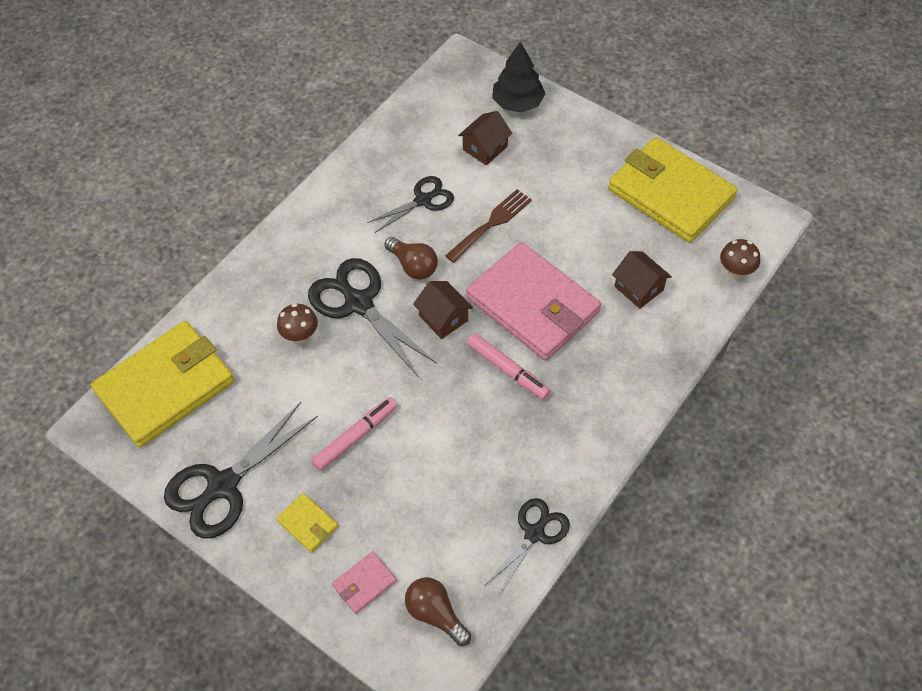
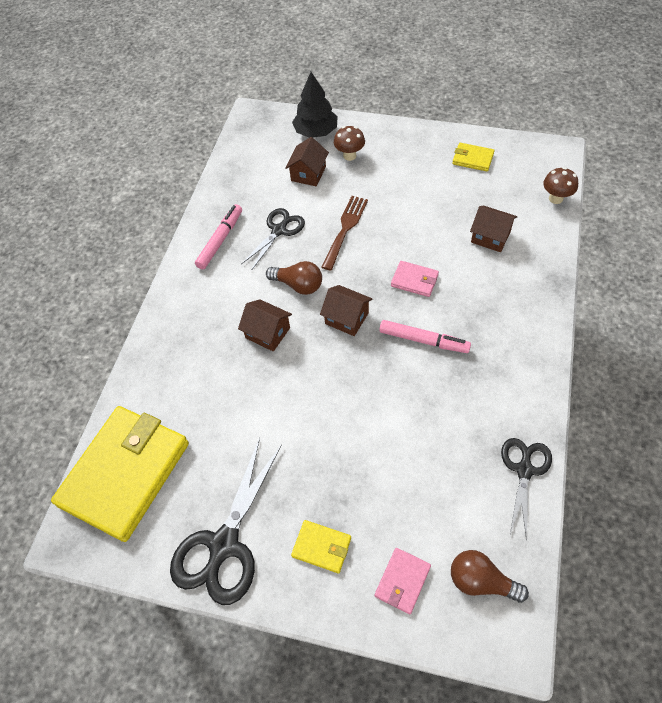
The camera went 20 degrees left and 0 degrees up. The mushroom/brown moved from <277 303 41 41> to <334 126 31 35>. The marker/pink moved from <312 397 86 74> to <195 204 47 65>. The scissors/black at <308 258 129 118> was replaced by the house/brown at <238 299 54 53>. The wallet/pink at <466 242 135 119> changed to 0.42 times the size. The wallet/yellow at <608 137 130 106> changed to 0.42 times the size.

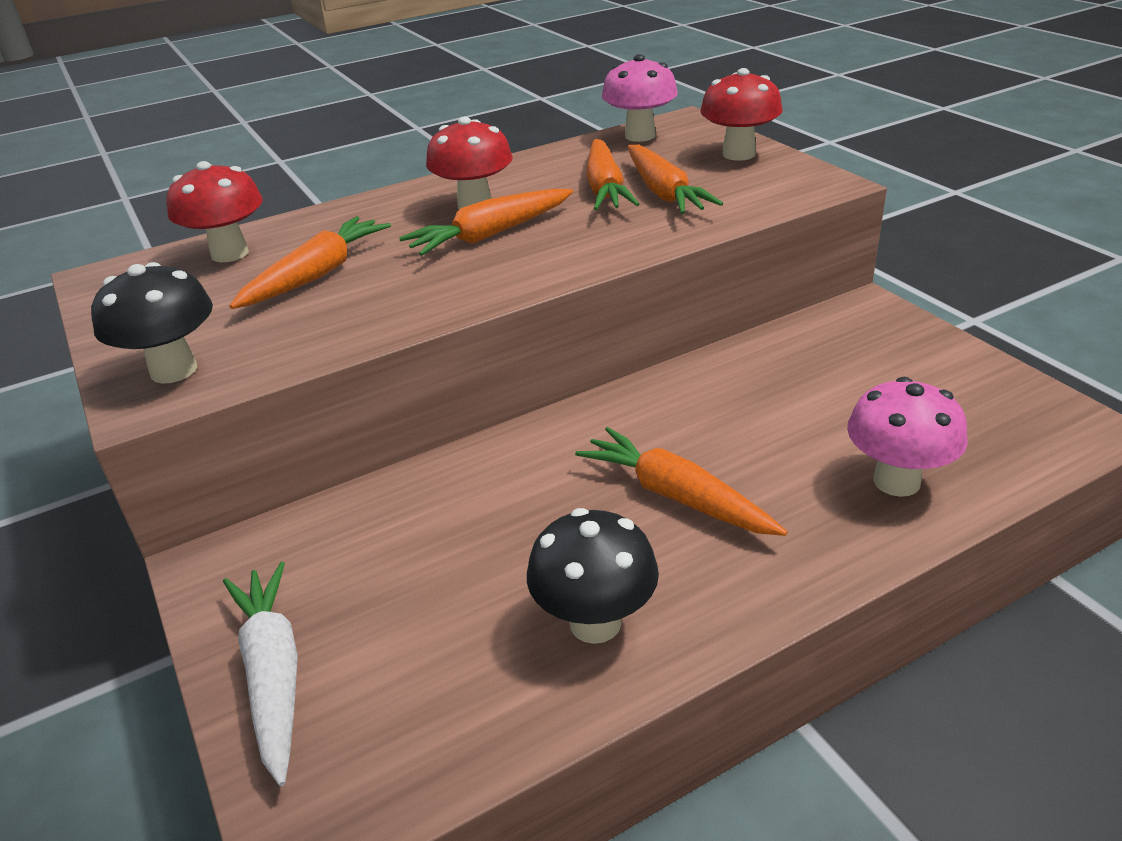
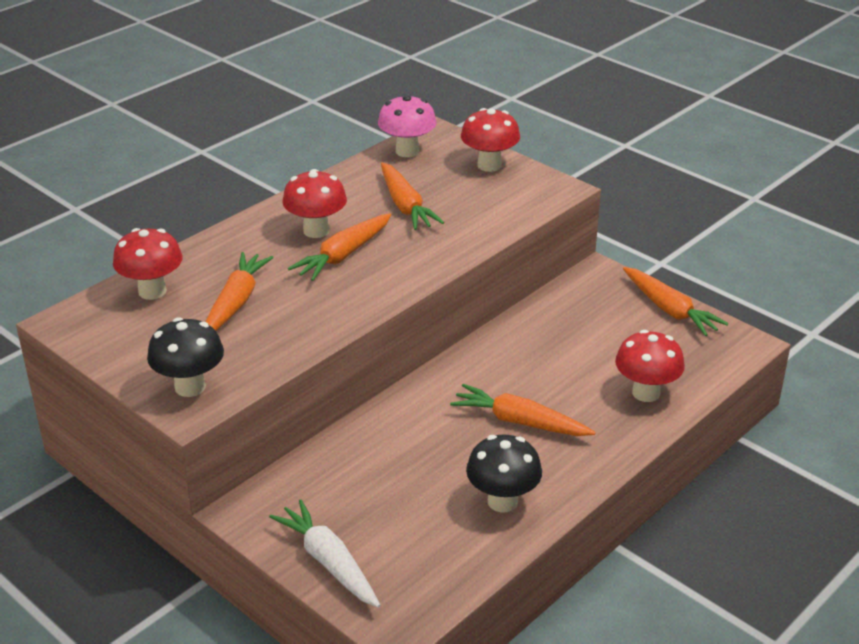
The camera went 20 degrees left and 0 degrees up. The carrot/orange moved from <627 145 96 69> to <623 267 105 69>. The mushroom/pink at <847 377 121 120> became the mushroom/red at <615 330 70 72>.

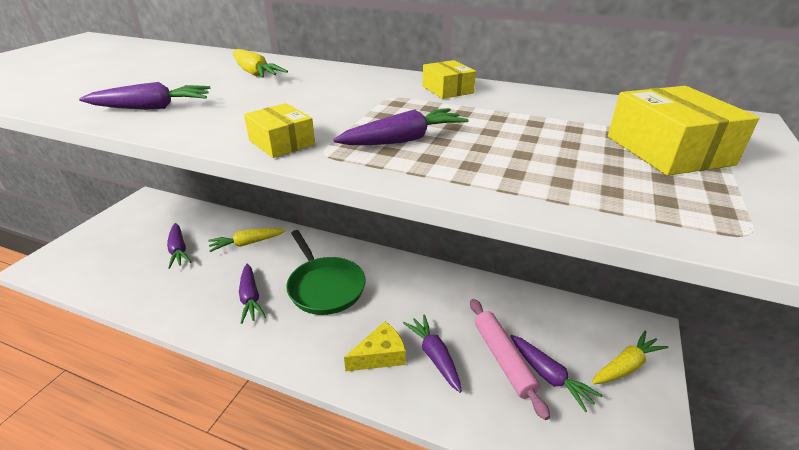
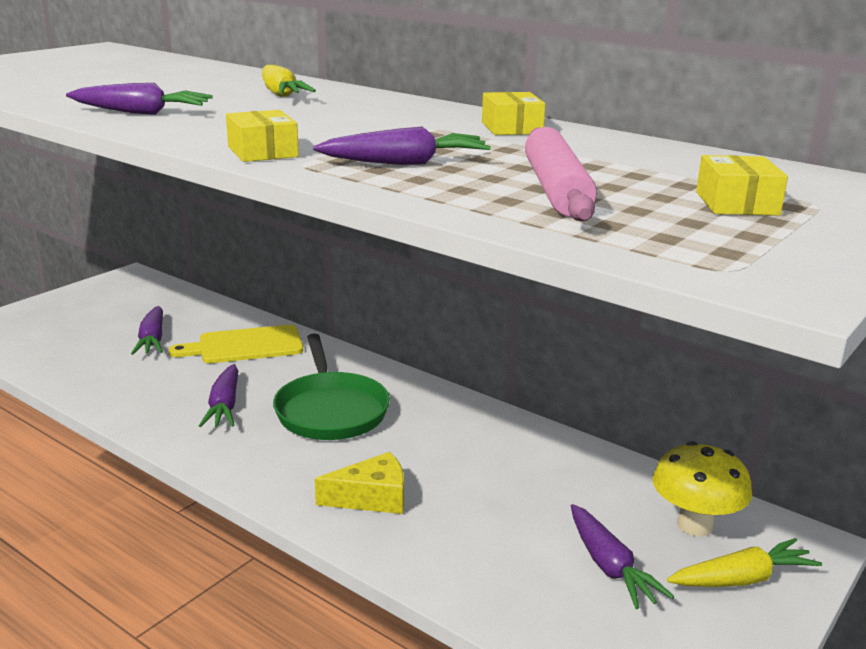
The camera went 15 degrees right and 10 degrees down. The carrot/purple at <403 315 59 78> disappeared. The mushroom/yellow at <652 441 100 95> appeared. The rolling pin/pink moved from <470 299 80 121> to <525 127 72 95>. The carrot/yellow at <208 228 78 24> was replaced by the cutting board/yellow at <169 325 134 38>. The box/yellow at <608 86 151 90> changed to 0.60 times the size.

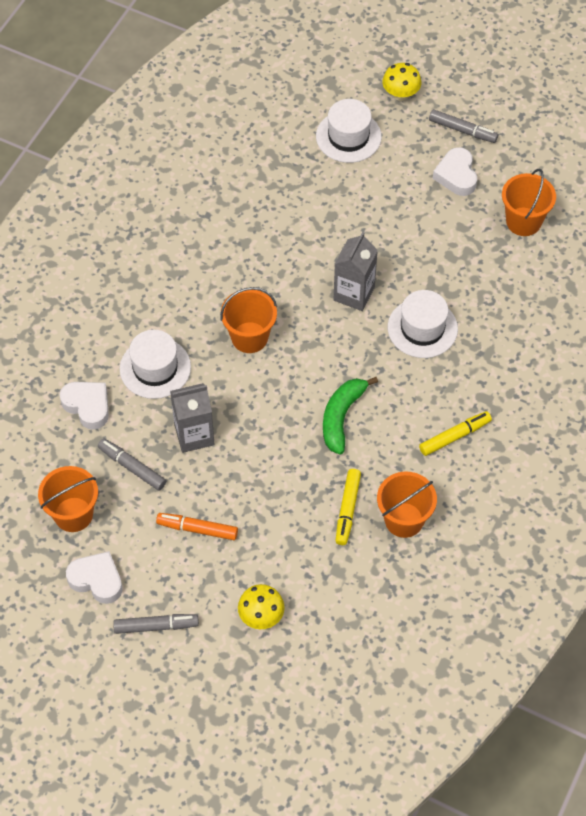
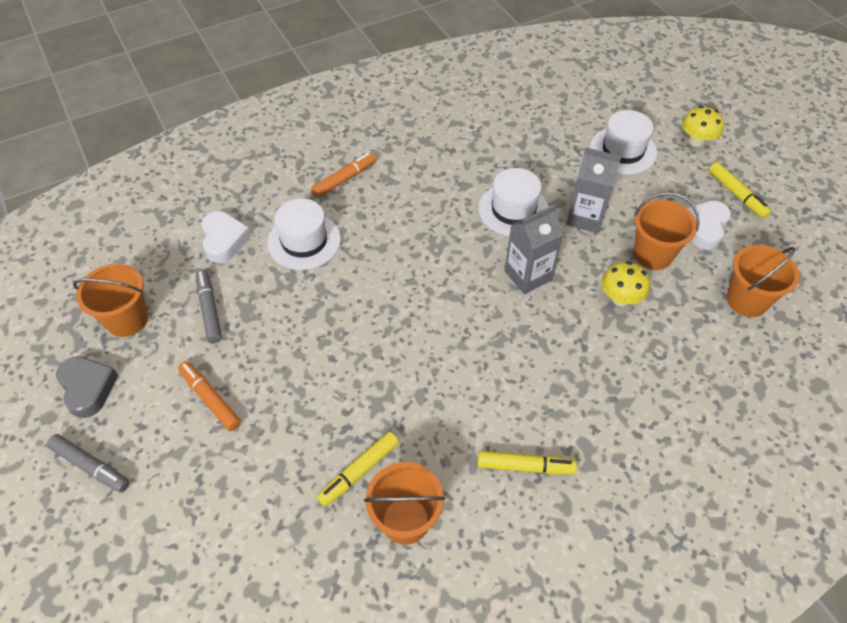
The camera went 35 degrees right and 5 degrees down. The banana/green at <323 377 55 77> disappeared. The marker/orange at <311 153 65 45> appeared. The carton/grey moved from <170 383 45 70> to <566 148 56 85>. The bucket/orange moved from <220 287 57 66> to <634 192 66 78>. The mushroom/yellow moved from <238 584 47 45> to <602 261 48 45>. The hat/white moved from <388 290 70 68> to <478 168 71 68>. The heart/white at <66 551 57 53> became the heart/grey at <56 357 62 61>. The marker/grey at <429 109 69 34> became the marker/yellow at <709 162 62 57>.

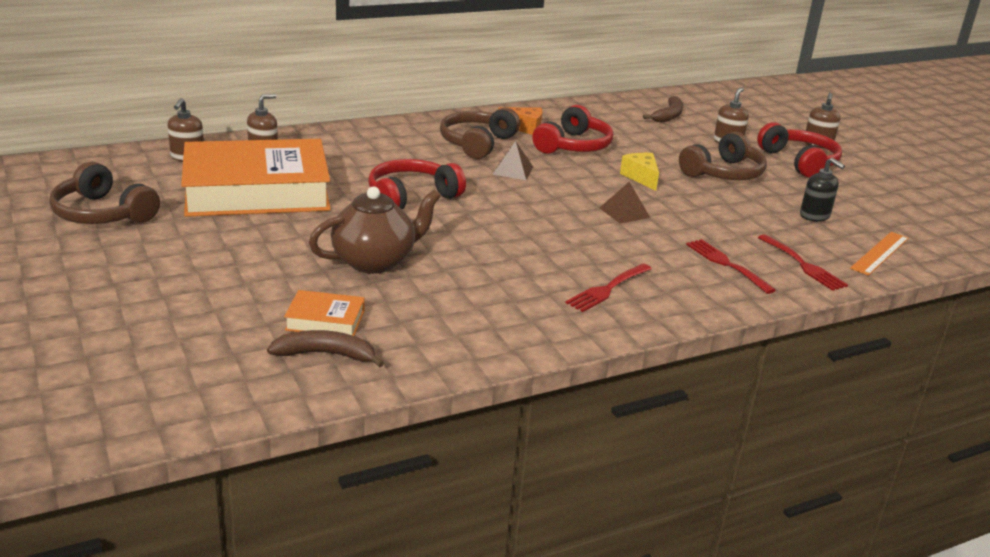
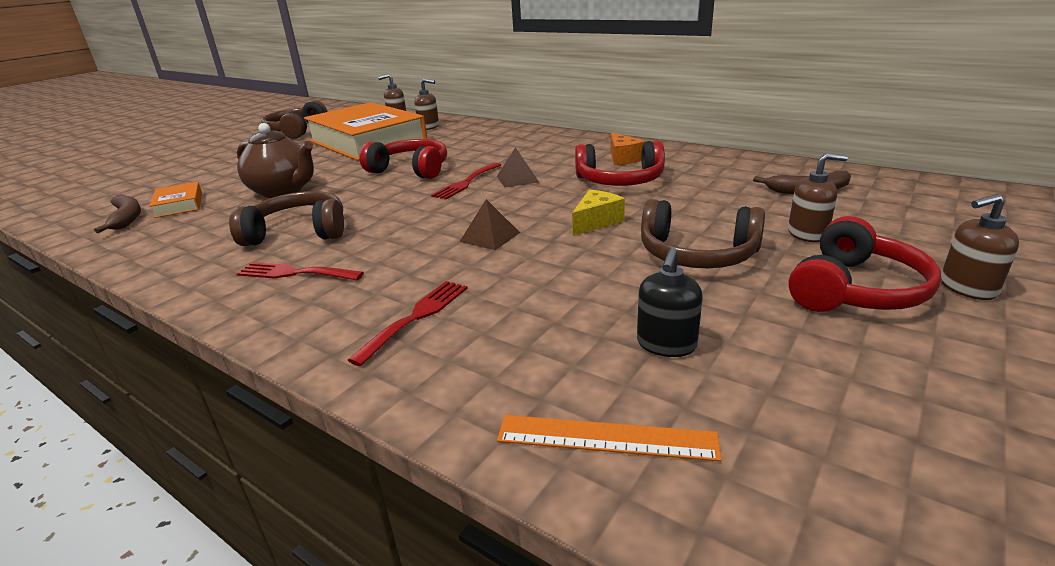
The camera went 65 degrees right and 0 degrees up. The headphones/brown moved from <440 107 80 52> to <229 191 115 55>. The fork/red moved from <758 234 90 57> to <431 162 70 37>.

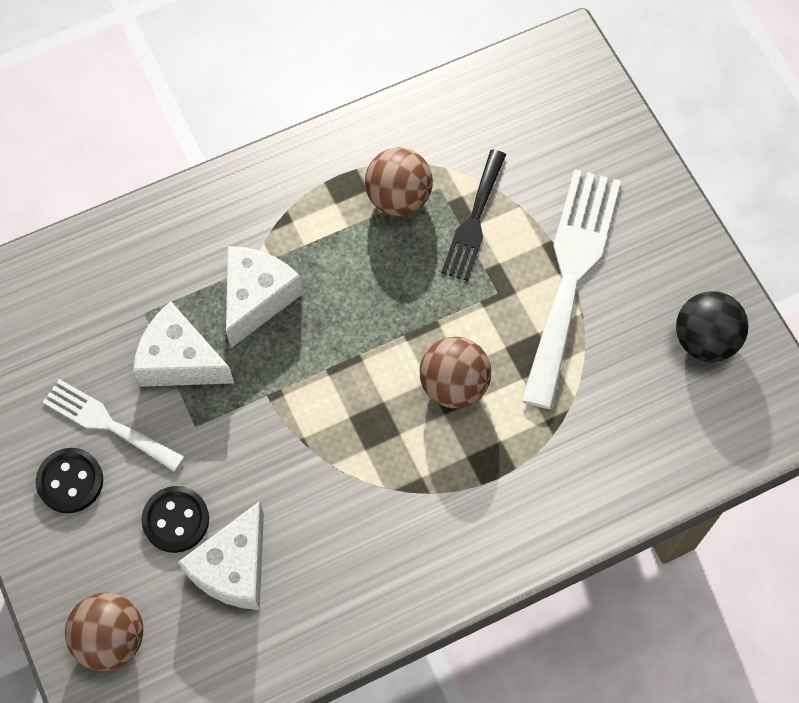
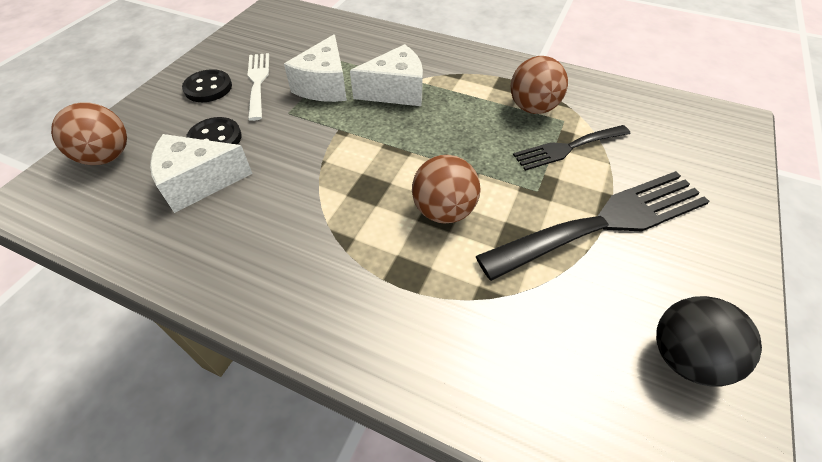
The camera went 50 degrees right and 15 degrees down. The fork/white at <521 169 100 240> became the fork/black at <476 171 234 110>. The cheese/white at <133 301 101 86> turned 150 degrees counterclockwise.

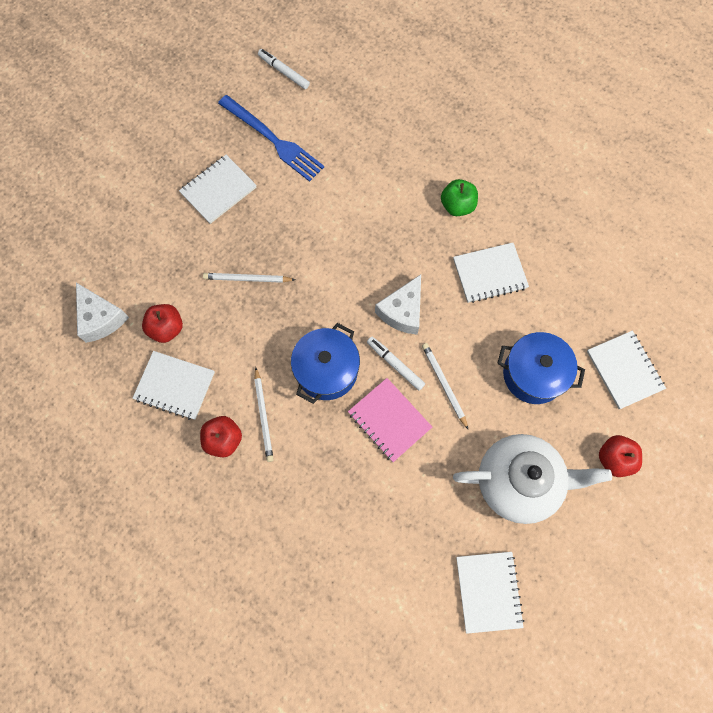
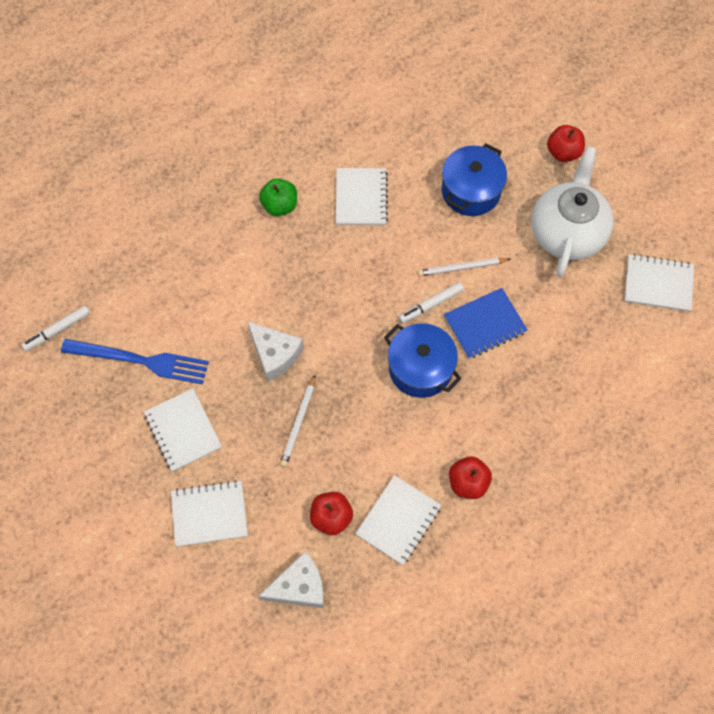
The camera went 75 degrees left and 5 degrees down. The pencil/white at <254 367 20 95> disappeared. The cheese/white moved from <375 274 46 61> to <247 321 57 60>. The notebook/white moved from <587 331 79 78> to <171 480 77 67>. The notebook/pink at <348 378 84 84> became the notebook/blue at <444 288 84 71>. The fork/blue at <218 95 106 87> turned 45 degrees clockwise.

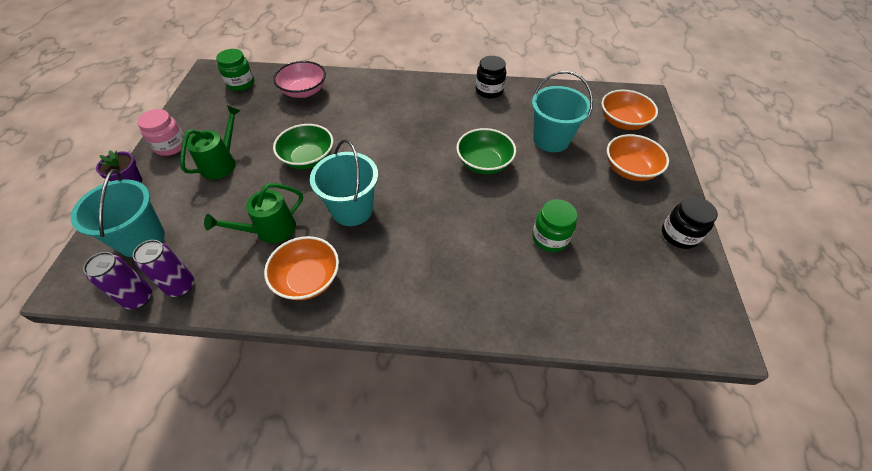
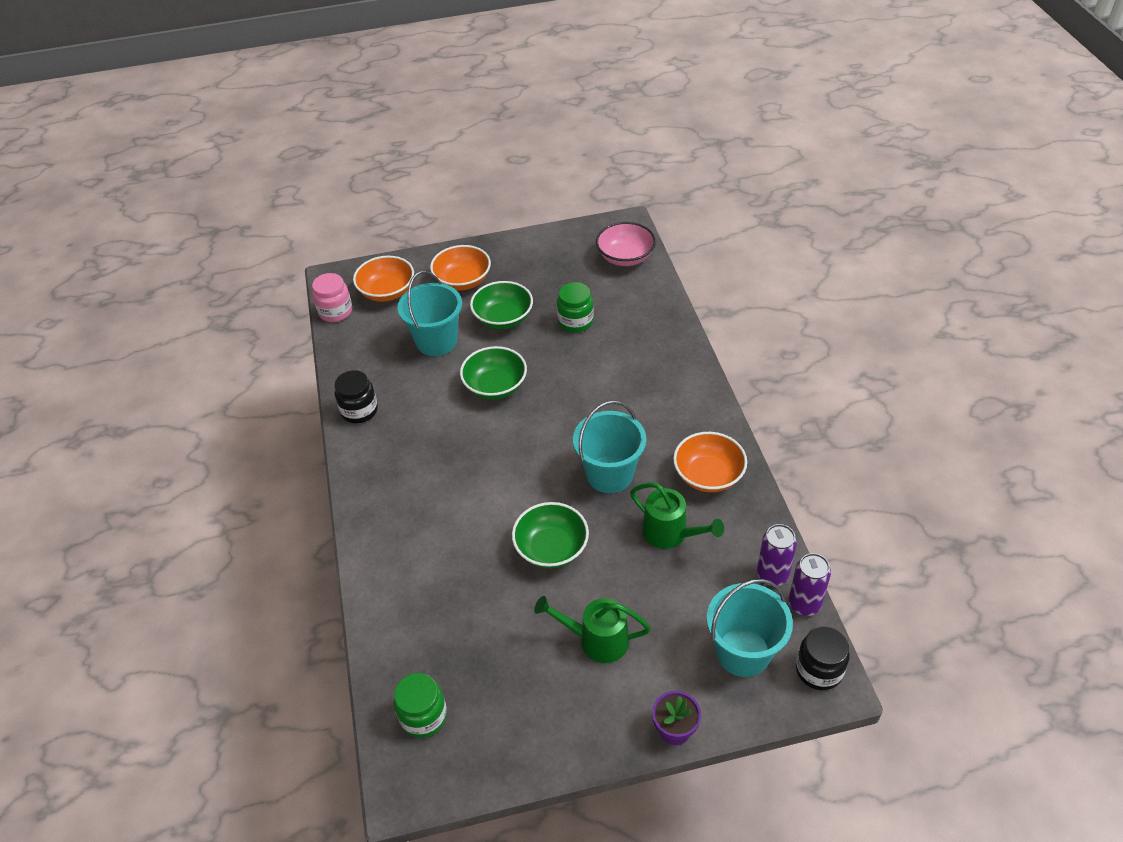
The camera went 105 degrees left and 5 degrees down. The bowl/green at <470 281 63 48> appeared. The jar/pink moved from <137 109 47 47> to <312 273 40 49>. The bowl/pink moved from <273 61 53 37> to <596 222 60 44>. The jar/black moved from <662 197 56 52> to <796 626 54 64>.

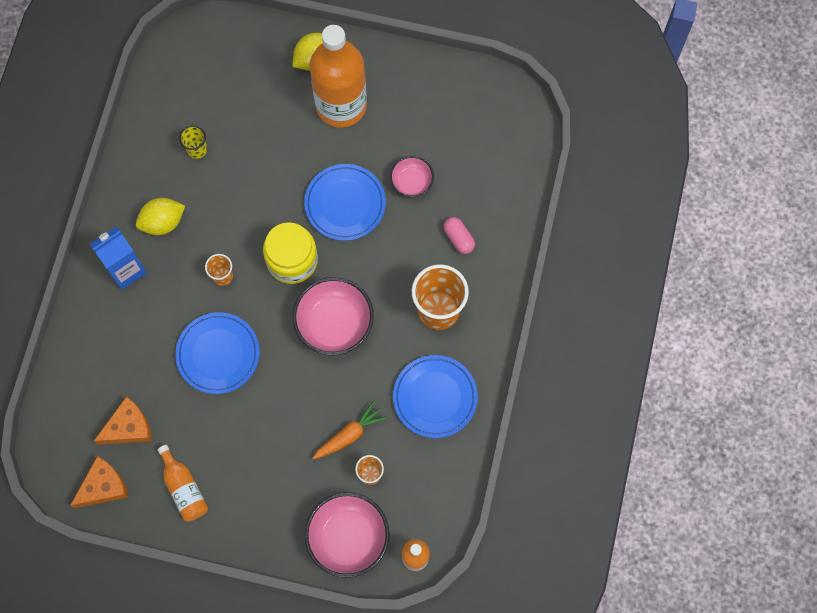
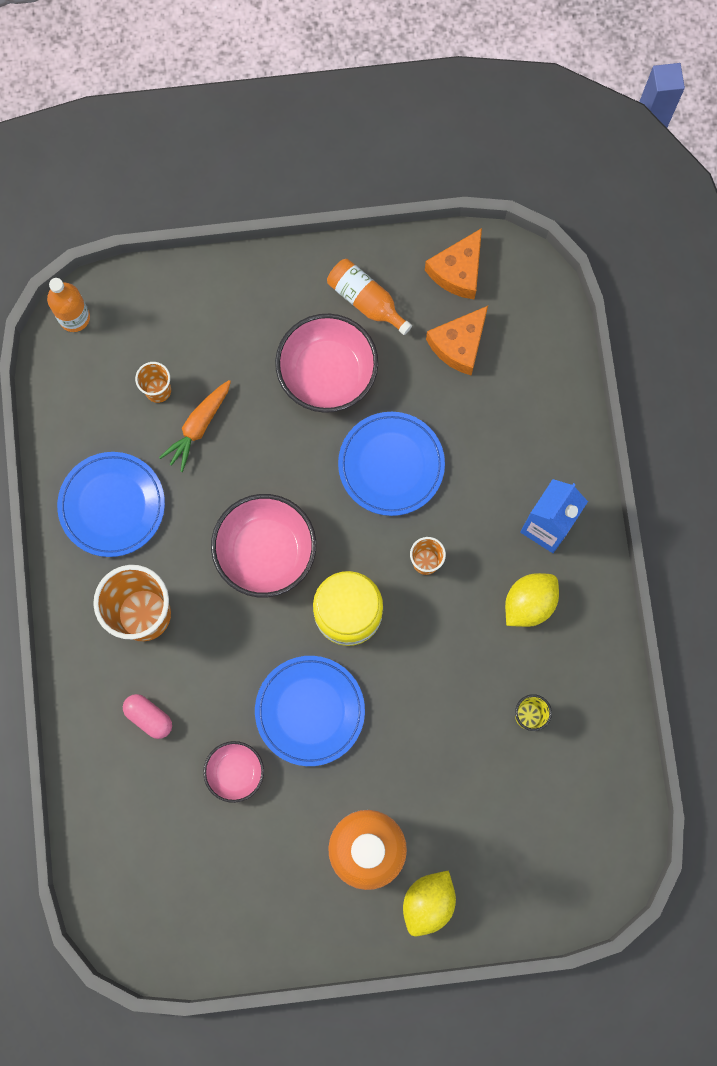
The camera went 160 degrees right and 5 degrees up. The bowl/pink moved from <304 492 86 86> to <275 314 103 99>.

